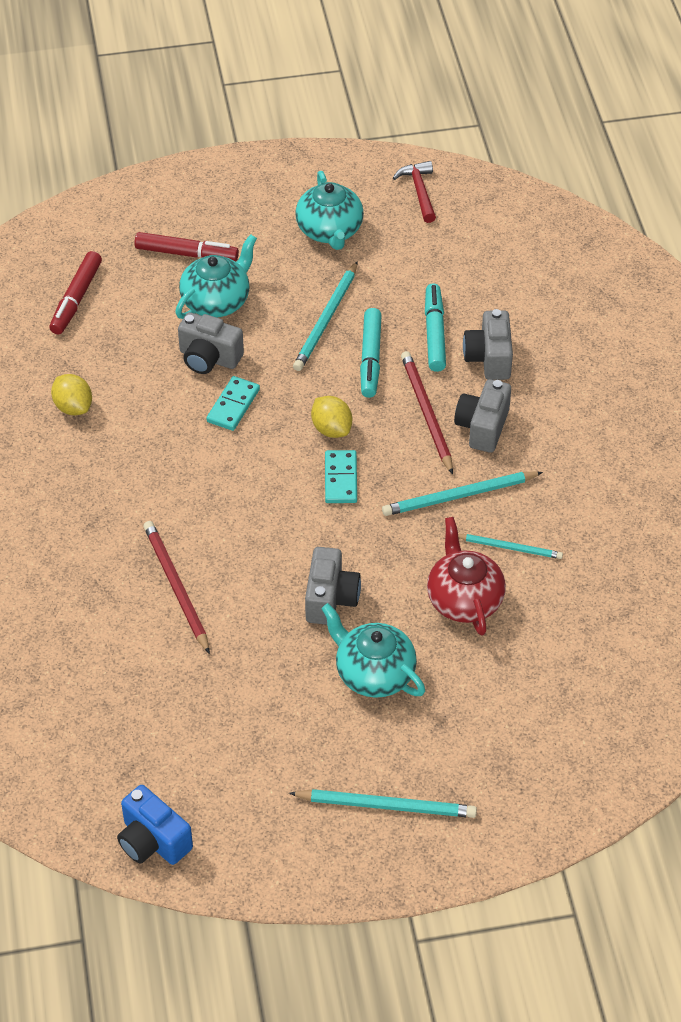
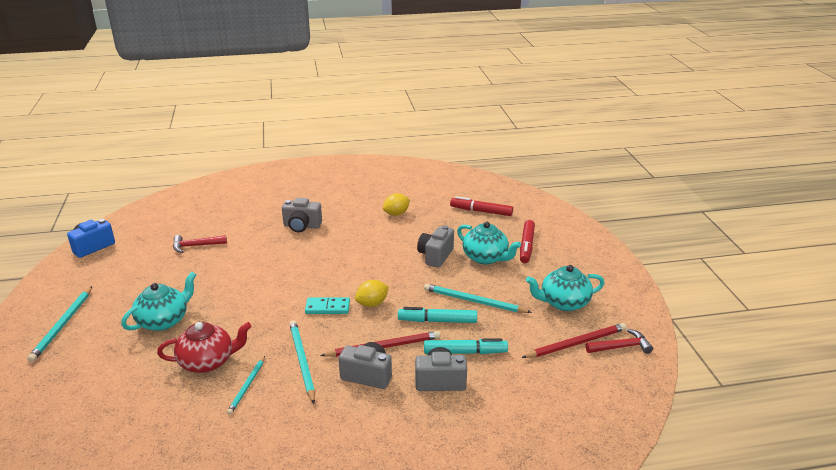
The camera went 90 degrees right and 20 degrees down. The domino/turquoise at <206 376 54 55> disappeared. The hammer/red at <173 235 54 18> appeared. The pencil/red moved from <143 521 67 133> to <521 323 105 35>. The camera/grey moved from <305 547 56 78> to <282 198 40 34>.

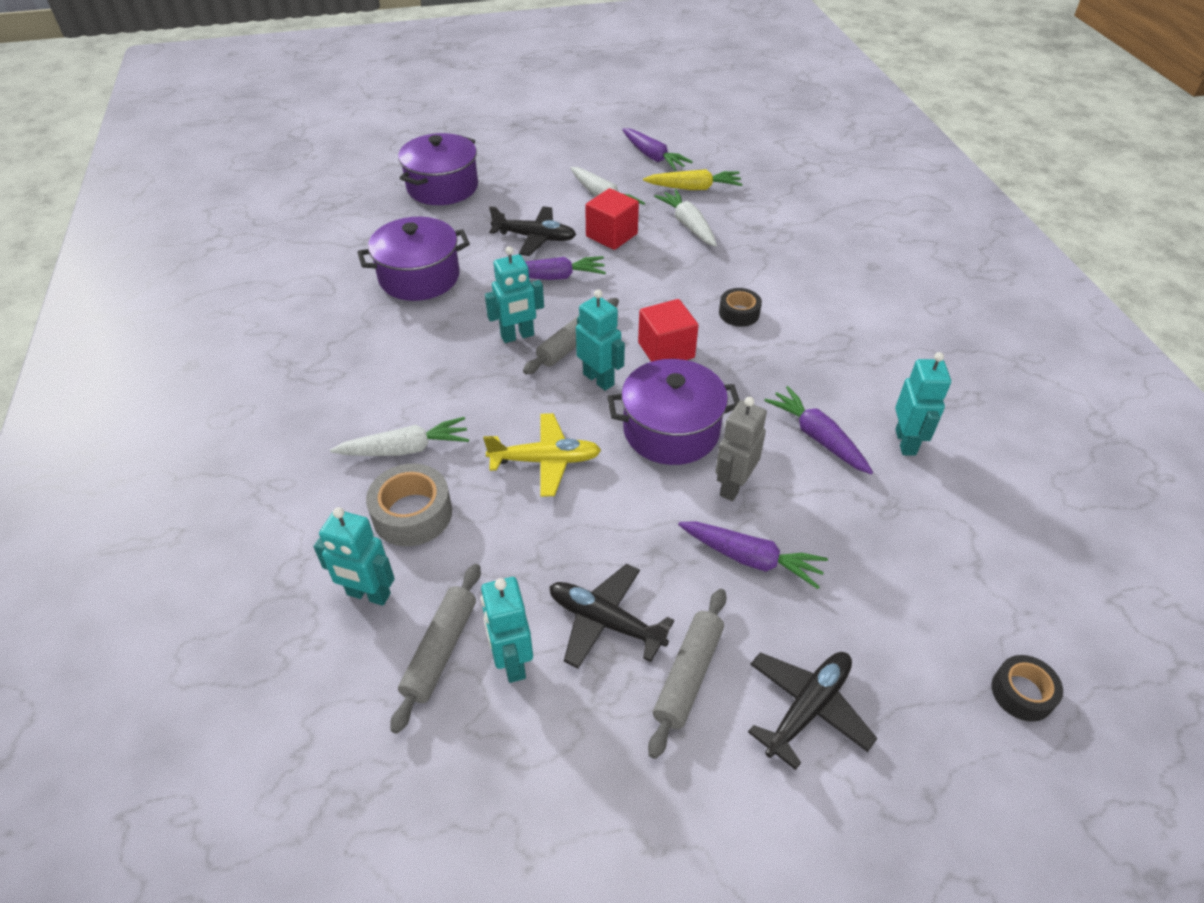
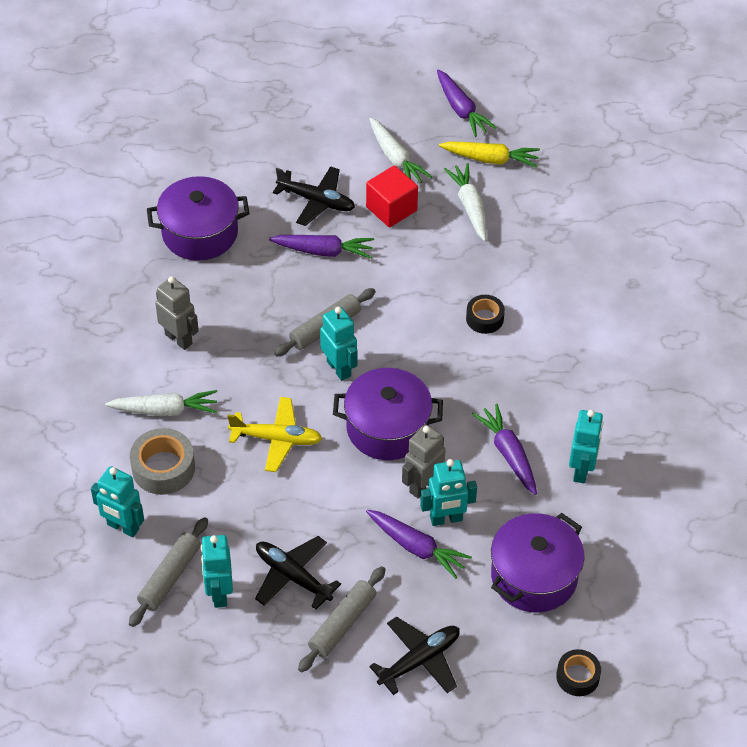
The camera went 10 degrees right and 5 degrees up. The cube/red at <638 299 61 63> disappeared. The robot/grey at <155 276 44 74> appeared. The pot/purple moved from <398 133 80 72> to <491 513 94 100>. The robot/turquoise moved from <485 246 59 97> to <420 459 57 67>.

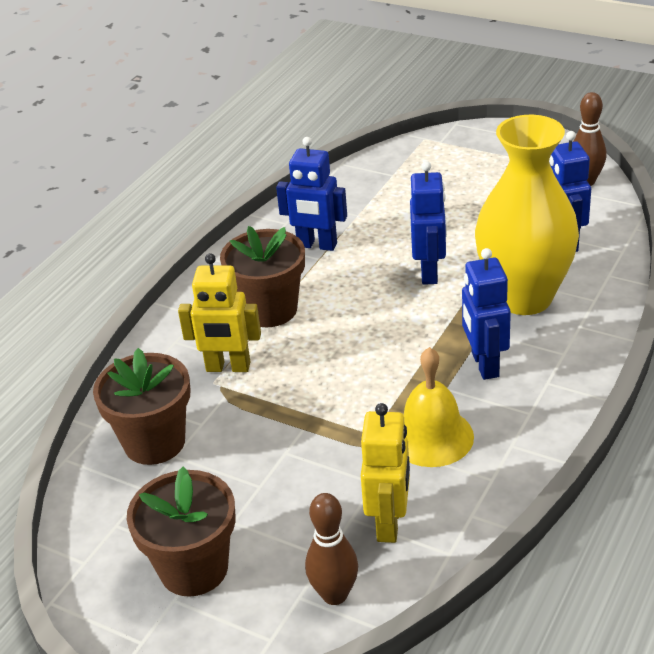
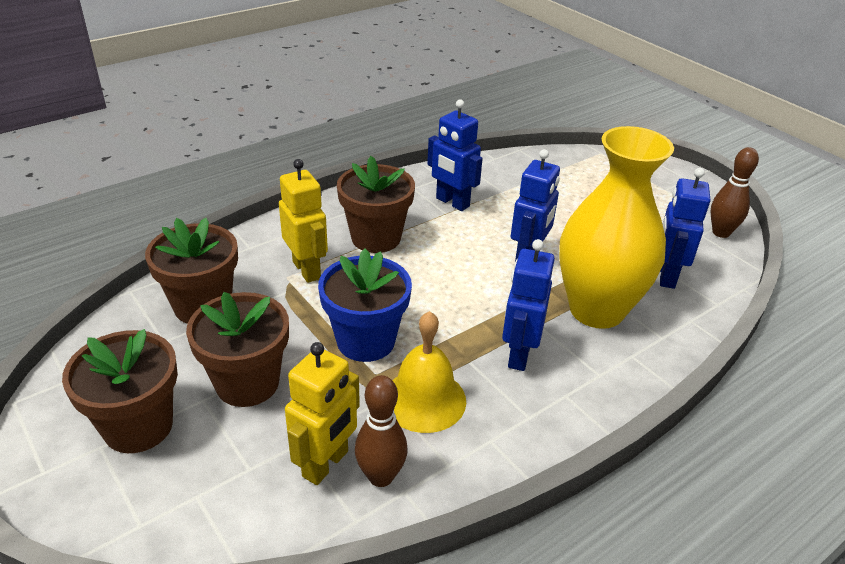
The camera went 20 degrees right and 0 degrees up. The flower pot/brown at <186 292 103 115> appeared. The flower pot/blue at <318 249 94 113> appeared. The bowling pin/brown moved from <305 493 53 112> to <355 375 53 112>. The robot/yellow at <178 253 83 119> turned 150 degrees counterclockwise.

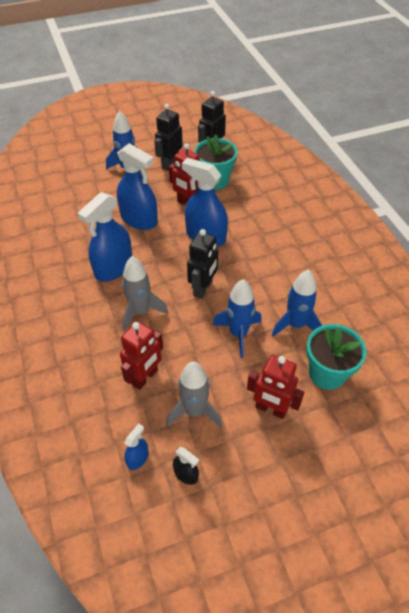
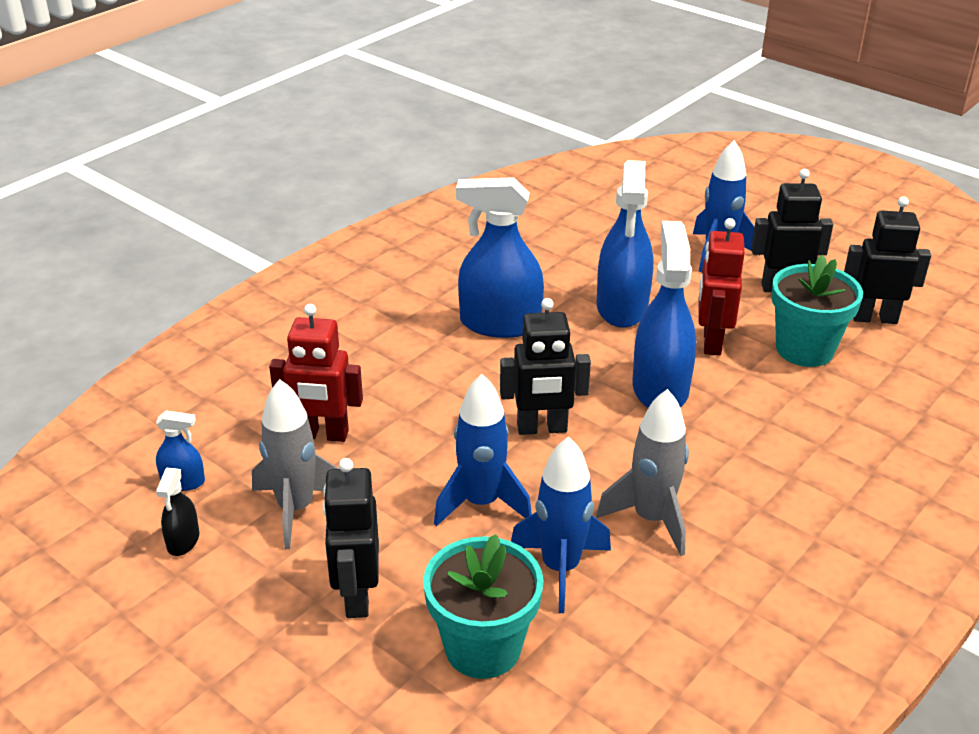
The camera went 60 degrees right and 15 degrees down. The rocket/grey moved from <122 256 46 75> to <596 389 93 167>. The robot/red at <247 355 57 64> became the robot/black at <322 458 57 160>.

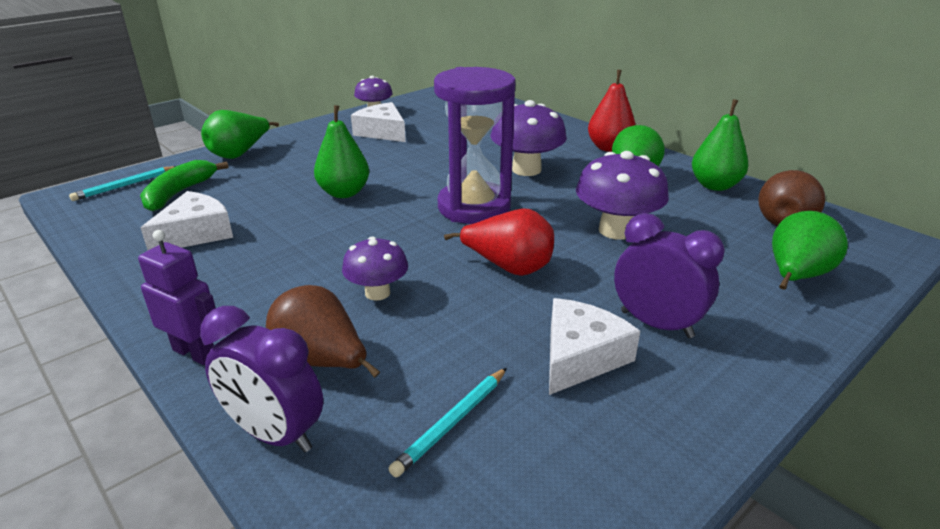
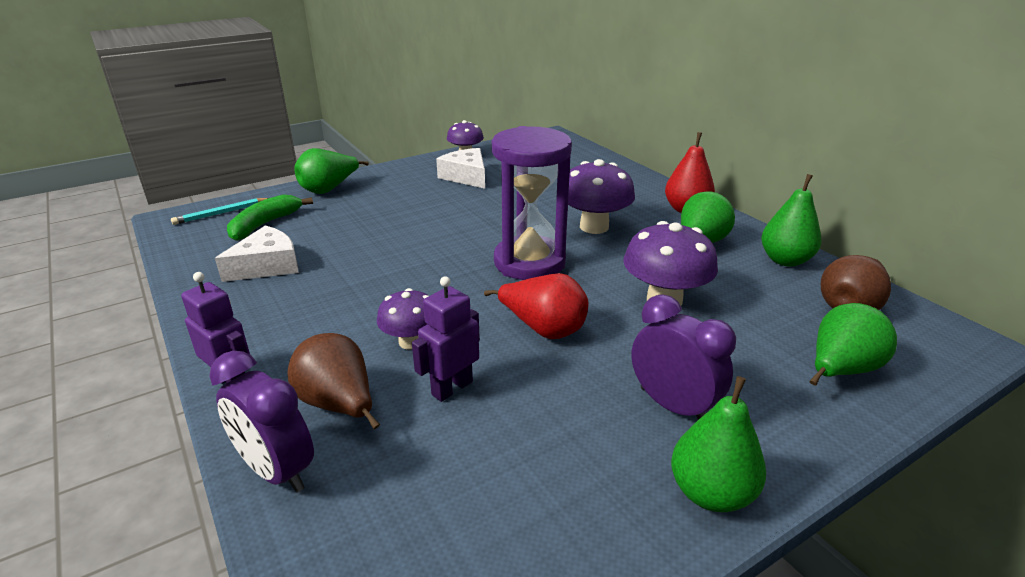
The camera went 10 degrees right and 0 degrees up. The pencil/turquoise at <389 368 118 109> disappeared. The cheese/white at <549 298 91 97> disappeared. The robot/purple at <412 276 68 126> appeared. The pear/green moved from <314 105 55 93> to <671 376 95 136>.

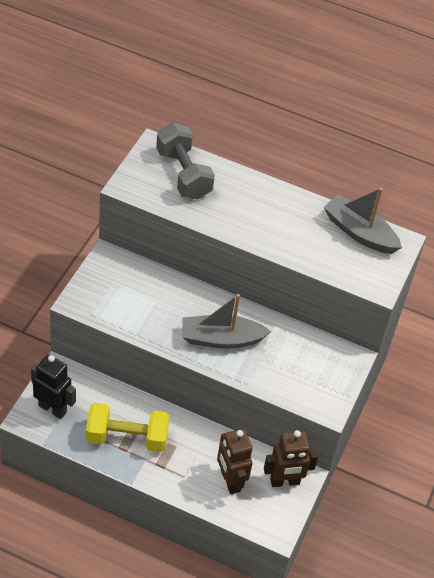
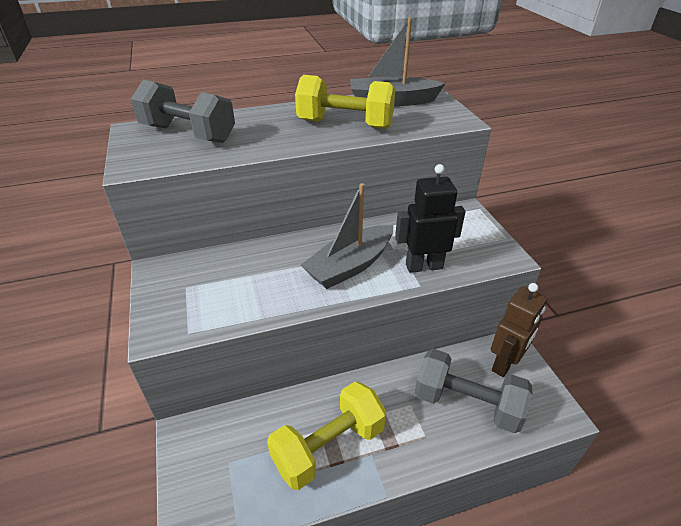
The camera went 35 degrees left and 10 degrees down. The dumbbell/yellow at <295 75 100 54> appeared. The robot/black moved from <31 354 45 65> to <395 164 70 109>. The robot/brown at <217 429 35 65> was replaced by the dumbbell/grey at <415 349 118 84>.

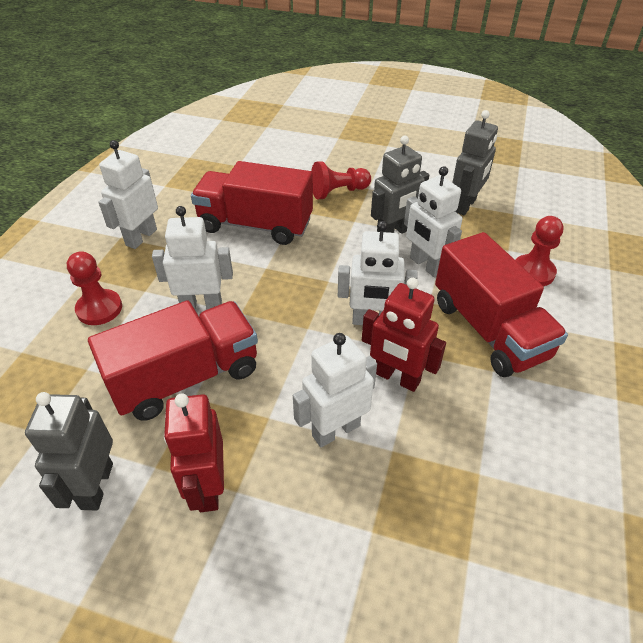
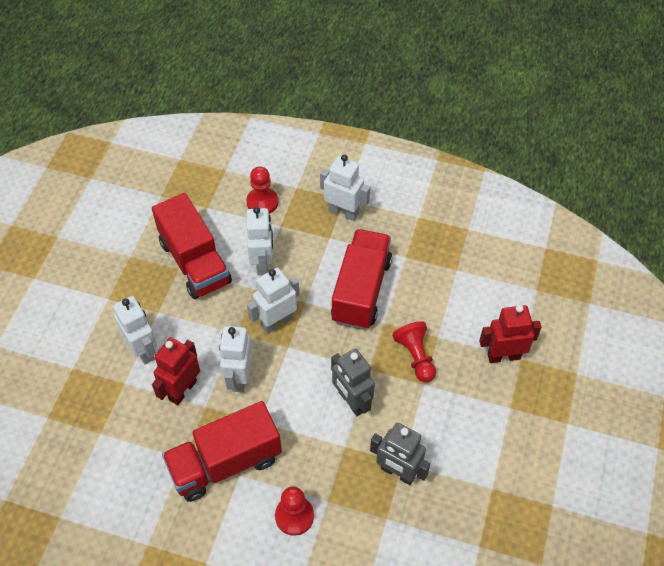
The camera went 90 degrees right and 10 degrees up. The robot/grey at <25 392 88 119> disappeared. The robot/red moved from <164 393 60 119> to <479 305 63 58>. The robot/white moved from <404 166 58 111> to <247 268 52 66>.

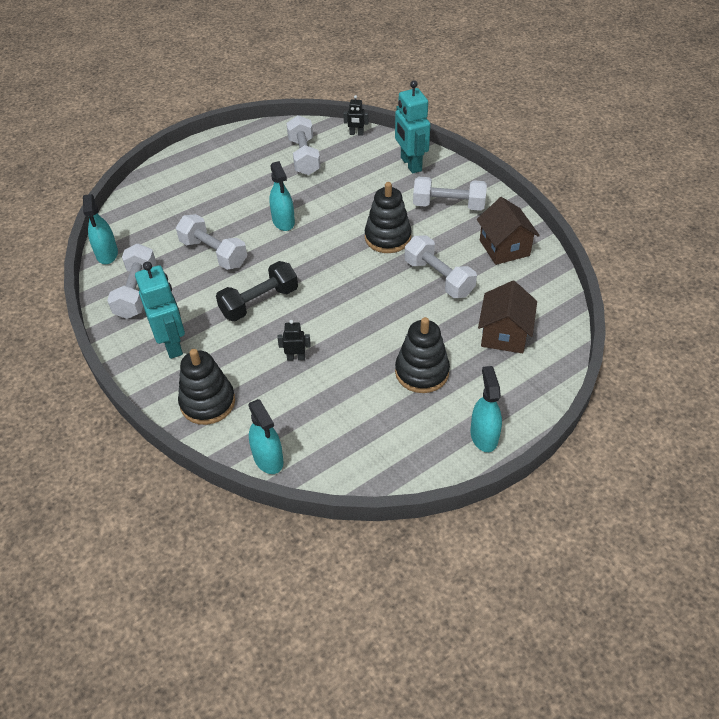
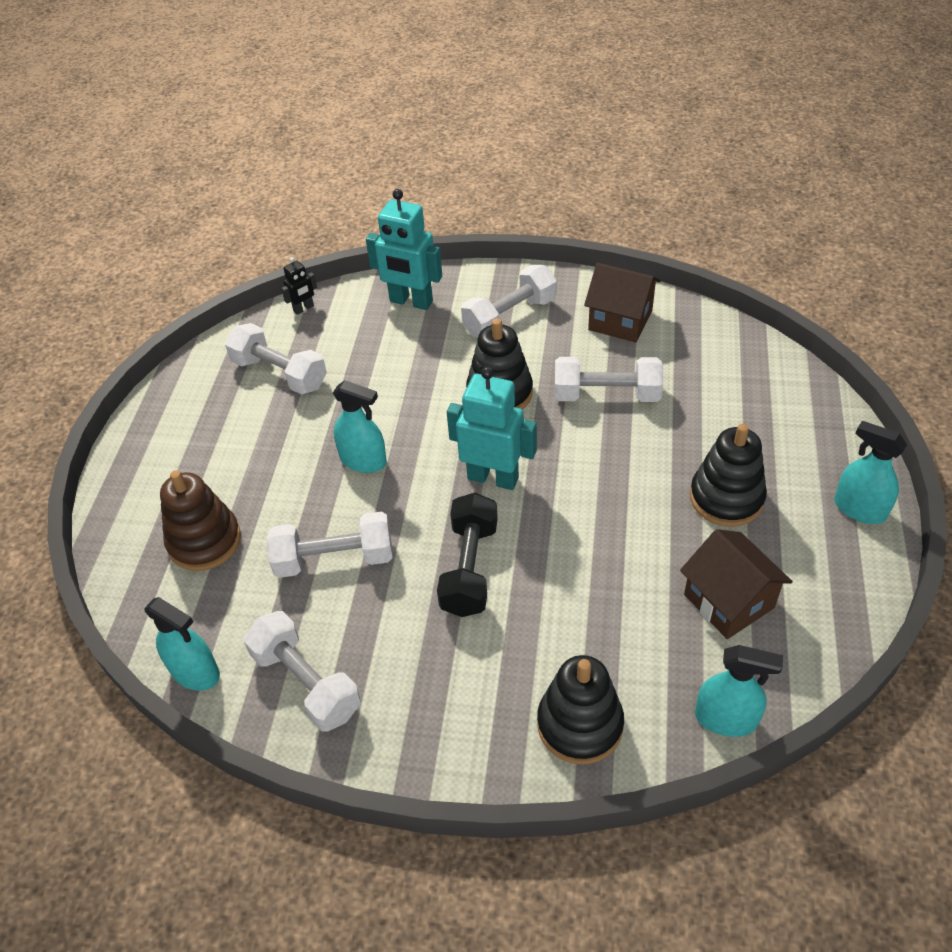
The camera went 45 degrees left and 0 degrees up. The robot/black at <277 320 34 40> disappeared. The stacking toy/brown at <160 470 81 101> appeared. The robot/turquoise moved from <135 262 50 97> to <447 367 90 123>. The house/brown moved from <478 281 59 72> to <680 529 113 110>.

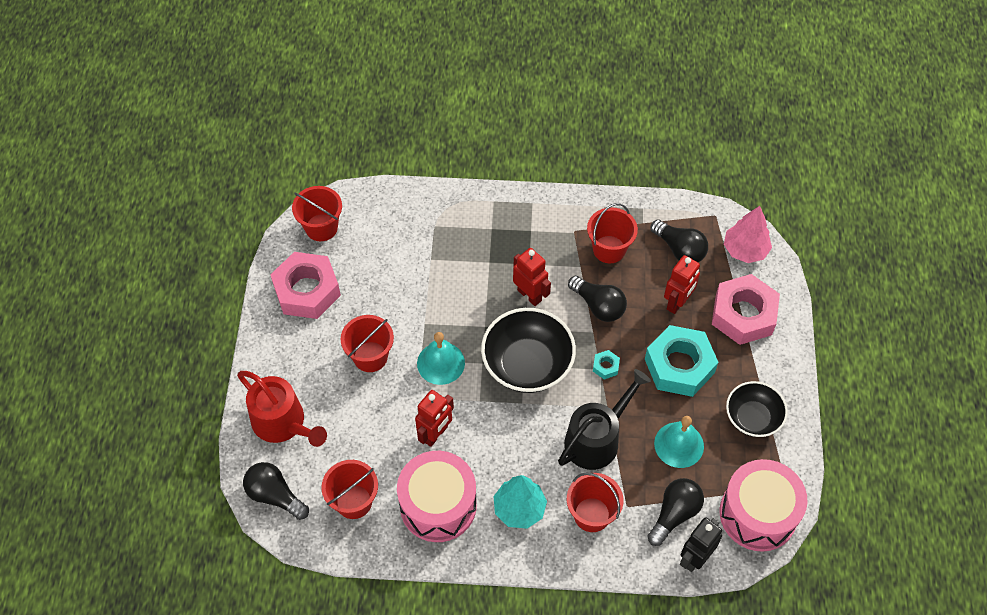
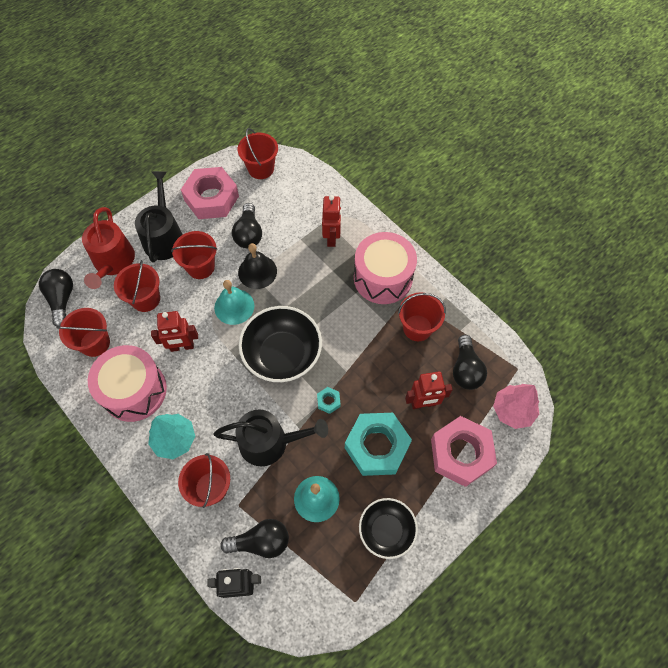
The camera went 45 degrees right and 5 degrees up. The bucket/red at <114 260 46 52> appeared. The watering can/black at <135 171 48 92> appeared. The bell/black at <238 243 39 46> appeared. The robot/red moved from <513 248 38 58> to <322 195 20 52>. The light bulb/black moved from <568 276 59 46> to <232 203 30 45>. The drum/pink moved from <720 459 88 93> to <354 232 63 72>.

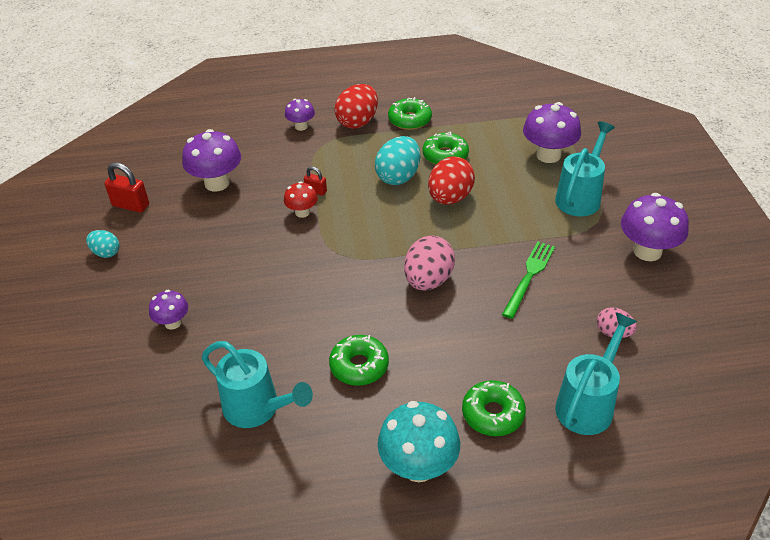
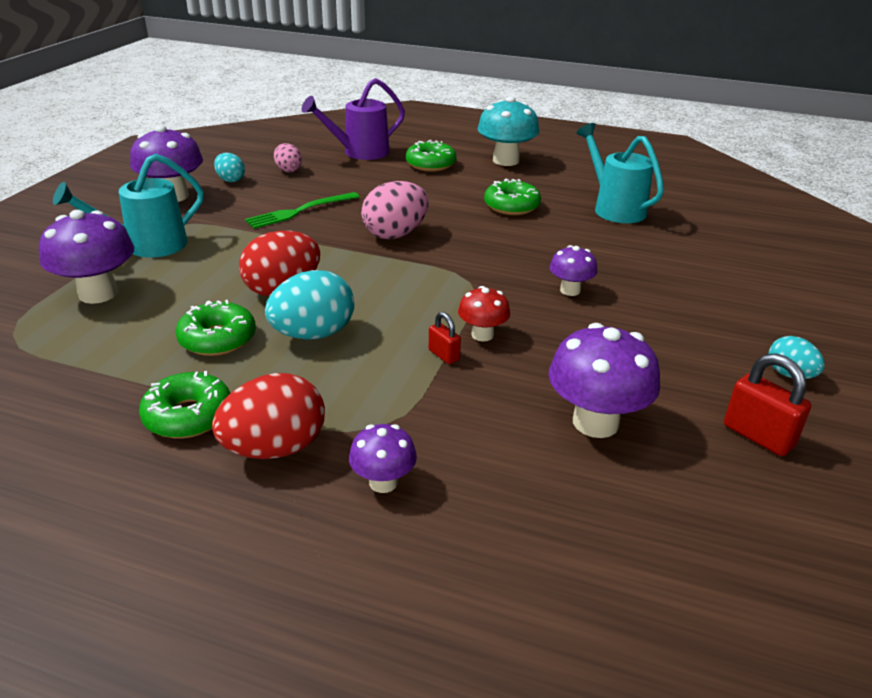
The camera went 155 degrees left and 10 degrees down. The egg/turquoise at <214 153 31 29> appeared. The mushroom/purple moved from <149 290 39 40> to <550 245 47 51>. The watering can/turquoise at <555 312 82 123> became the watering can/purple at <301 78 104 82>.

